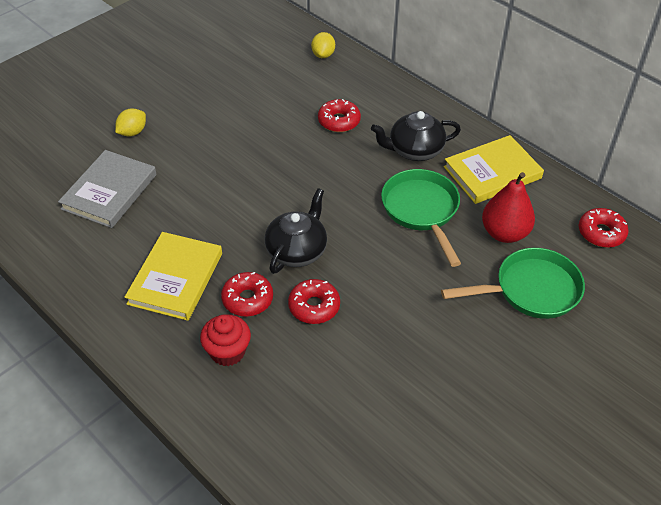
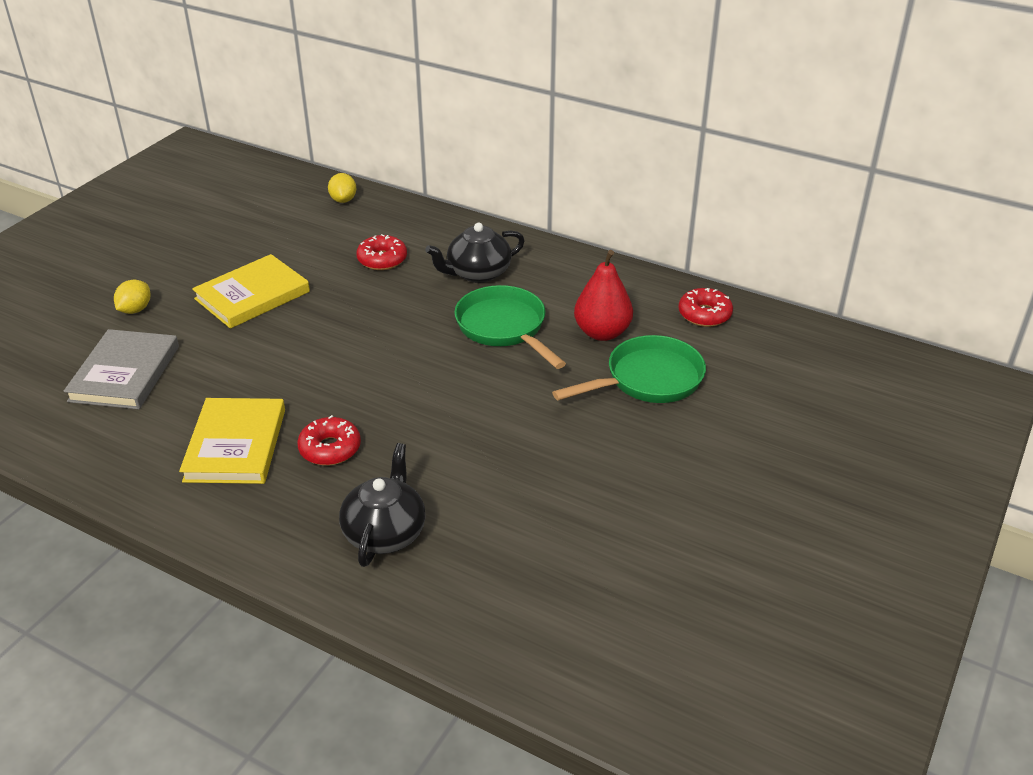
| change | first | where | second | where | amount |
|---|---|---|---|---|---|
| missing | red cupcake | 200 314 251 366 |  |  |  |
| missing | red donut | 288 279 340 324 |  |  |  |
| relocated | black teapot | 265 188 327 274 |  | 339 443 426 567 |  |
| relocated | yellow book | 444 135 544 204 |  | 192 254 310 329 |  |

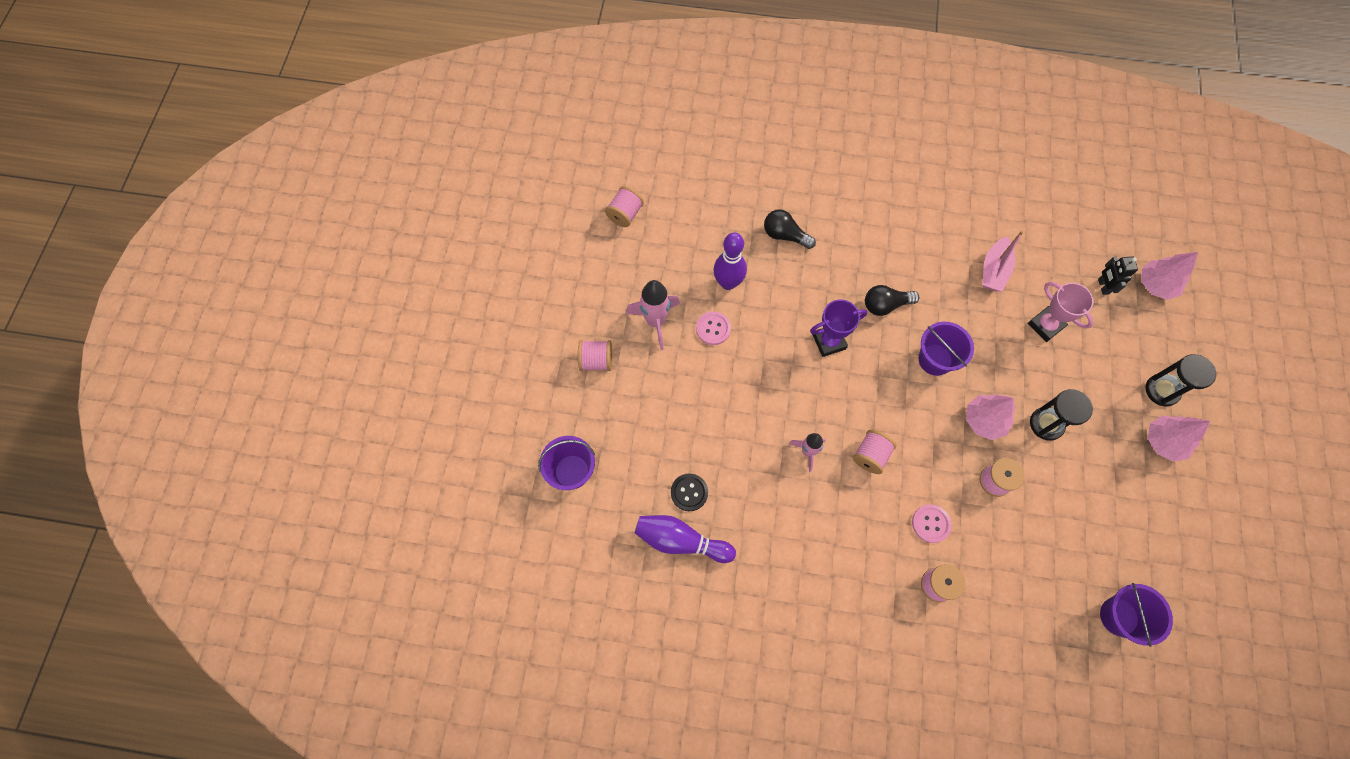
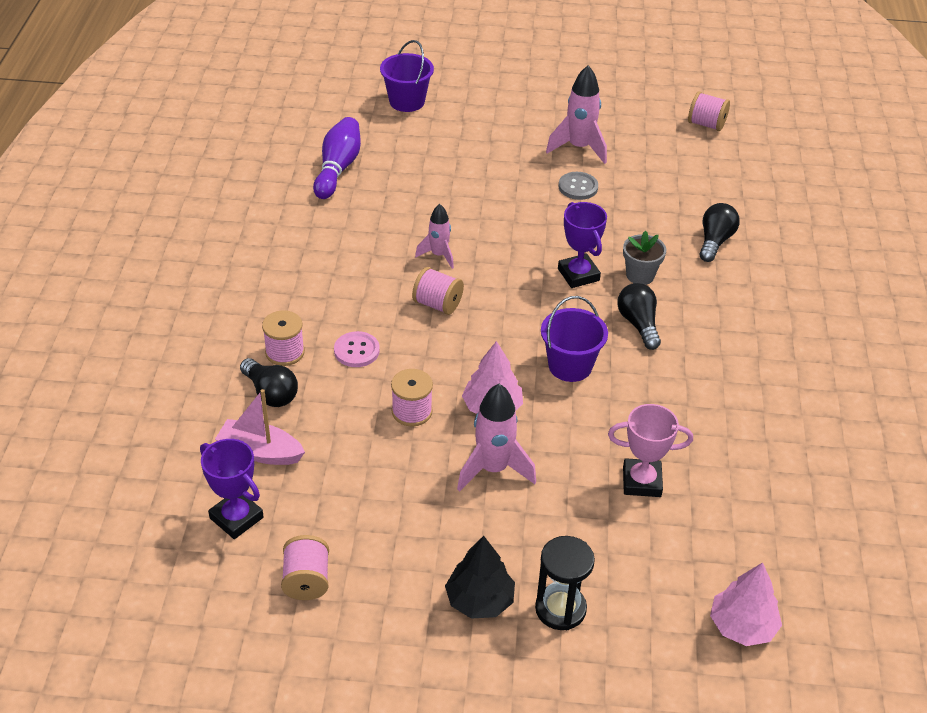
| change | first | where | second | where | amount |
|---|---|---|---|---|---|
| missing | black button | 671 474 708 511 |  |  |  |
| missing | purple bowling pin | 713 232 747 290 |  |  |  |
| missing | black robot | 1098 256 1138 295 |  |  |  |
| appeared |  |  | black light bulb | 240 358 298 407 |  |
| appeared |  |  | grey flower pot | 623 231 666 285 |  |
| relocated | pink spool | 578 340 612 371 |  | 281 535 329 600 |  |
| relocated | pink boat | 983 230 1024 292 |  | 215 389 305 465 |  |
| exchanged | black hourglass | 1030 389 1093 441 | pink rocket | 457 384 536 492 |  |
| exchanged | purple bucket | 1100 583 1173 647 | purple trophy | 200 439 264 539 |  |
| colour | pink button | 696 312 731 345 | grey button | 559 172 598 200 |  |
| colour | pink tree | 1148 415 1210 462 | black tree | 445 536 515 619 |  |
| spun | pink trophy | 1028 282 1094 342 |  | 608 404 693 497 | 45 degrees clockwise |

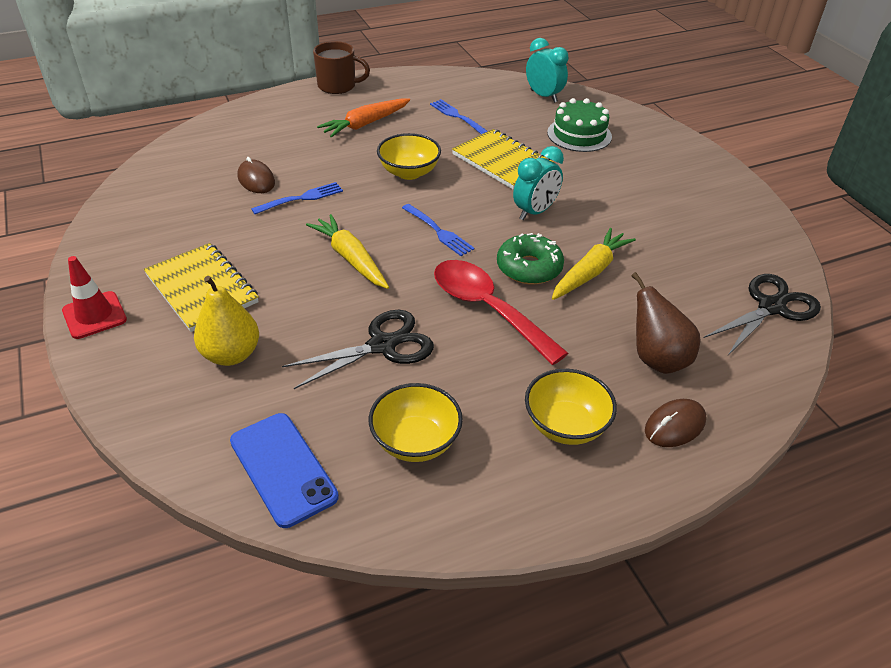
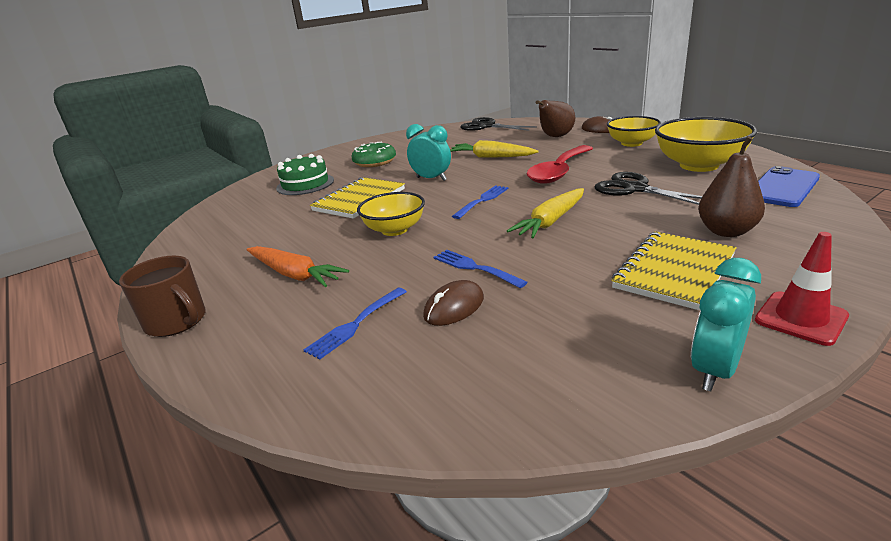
| change | first | where | second | where | amount |
|---|---|---|---|---|---|
| relocated | blue fork | 430 99 488 134 |  | 304 288 407 360 |  |
| relocated | green donut | 497 233 564 285 |  | 351 142 396 167 |  |
| relocated | turquoise clock | 526 38 569 103 |  | 691 258 761 391 |  |
| colour | yellow pear | 194 276 259 366 | brown pear | 698 136 765 237 |  |
| spun | brown mug | 313 41 370 94 |  | 119 256 206 337 | 135 degrees clockwise |
| size | yellow bowl | 369 383 463 462 |  | 655 117 757 172 | x1.53 |

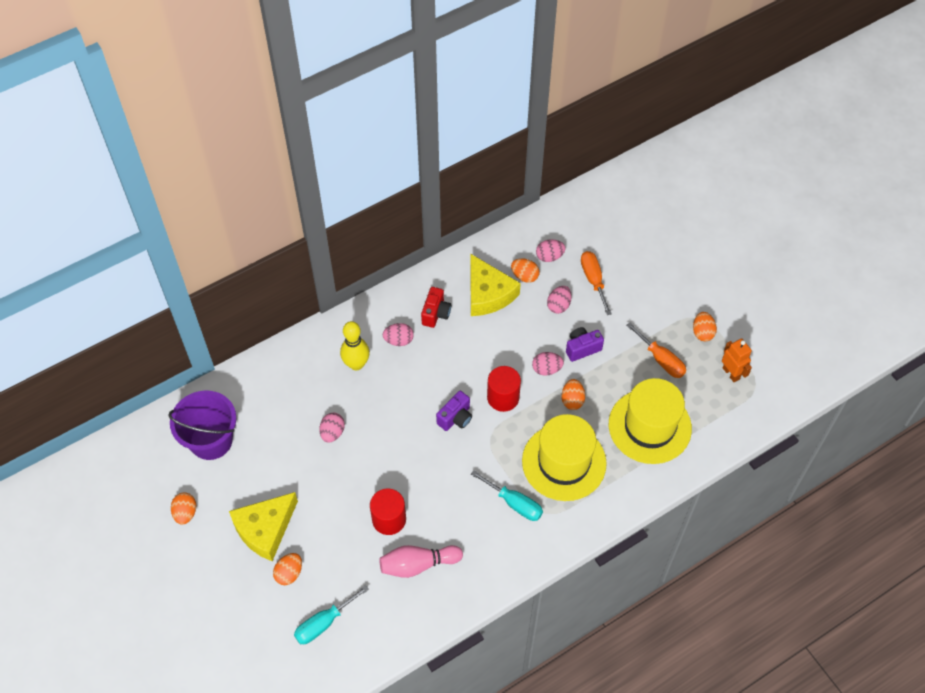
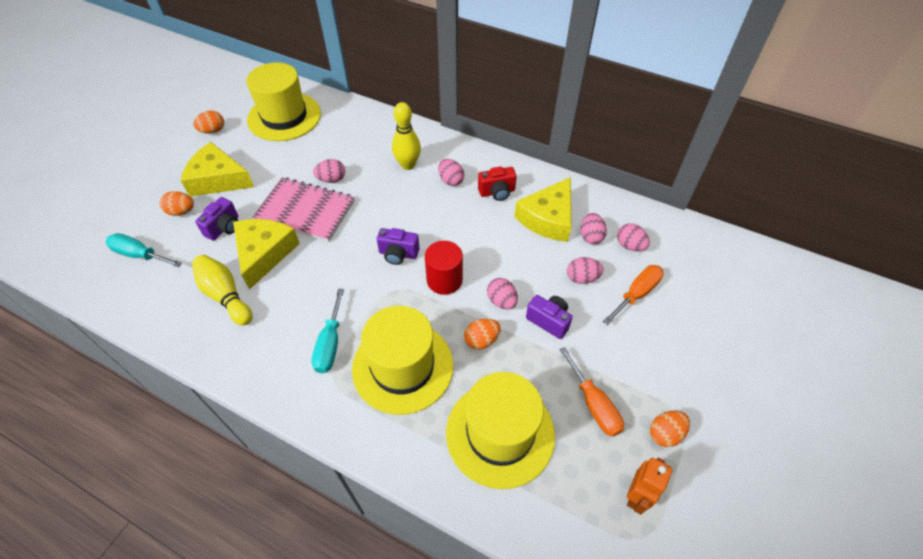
| change | first | where | second | where | amount |
|---|---|---|---|---|---|
| appeared |  |  | purple camera | 195 197 238 241 |  |
| appeared |  |  | pink notebook | 252 178 355 242 |  |
| exchanged | purple bucket | 168 391 236 460 | yellow hat | 246 62 321 141 |  |
| exchanged | red cylinder | 370 488 406 535 | yellow cheese | 233 219 300 290 |  |
| colour | pink bowling pin | 379 545 463 578 | yellow bowling pin | 192 255 252 325 |  |
| colour | orange egg | 511 258 540 283 | pink egg | 581 213 607 244 |  |
| spun | orange screwdriver | 626 322 686 378 |  | 560 347 624 437 | 45 degrees counterclockwise |

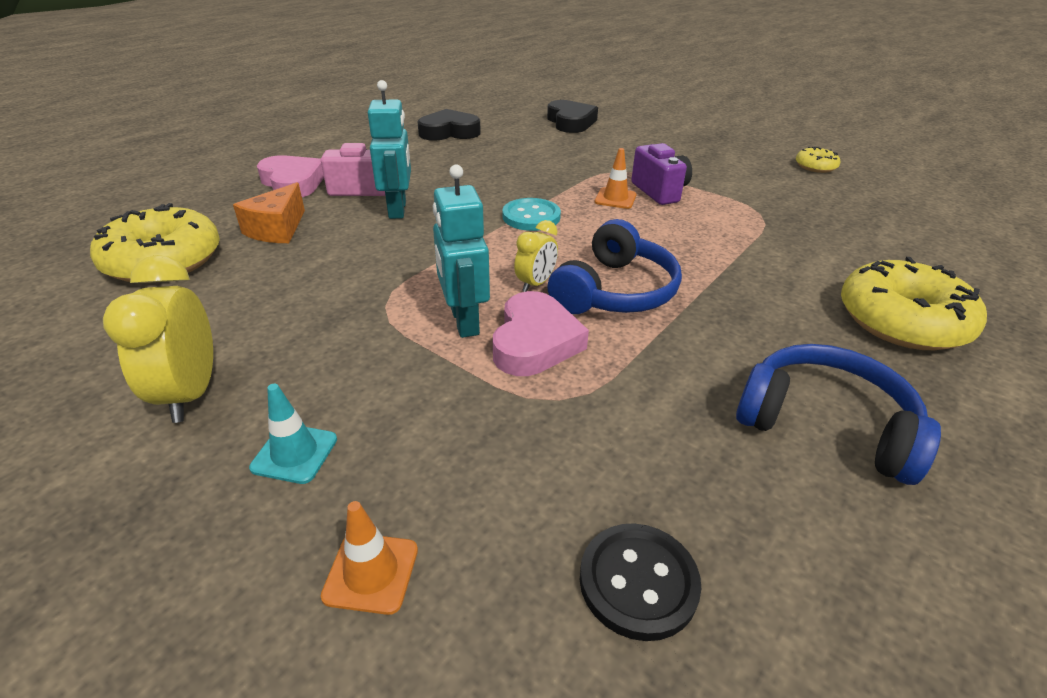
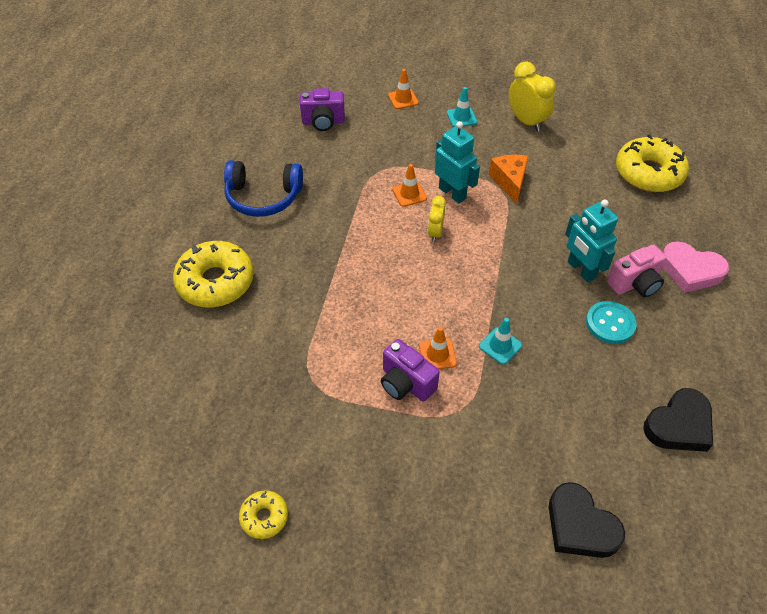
| change | first | where | second | where | amount |
|---|---|---|---|---|---|
| missing | blue headphones | 547 219 682 314 |  |  |  |
| appeared |  |  | turquoise traffic cone | 479 318 522 364 |  |
| relocated | orange cheese | 233 182 305 243 |  | 489 155 528 204 |  |
| relocated | turquoise button | 502 198 561 231 |  | 586 301 637 344 |  |
| exchanged | pink heart | 493 291 589 376 | orange traffic cone | 392 164 427 207 |  |
| exchanged | black button | 580 523 701 641 | purple camera | 300 88 345 131 |  |

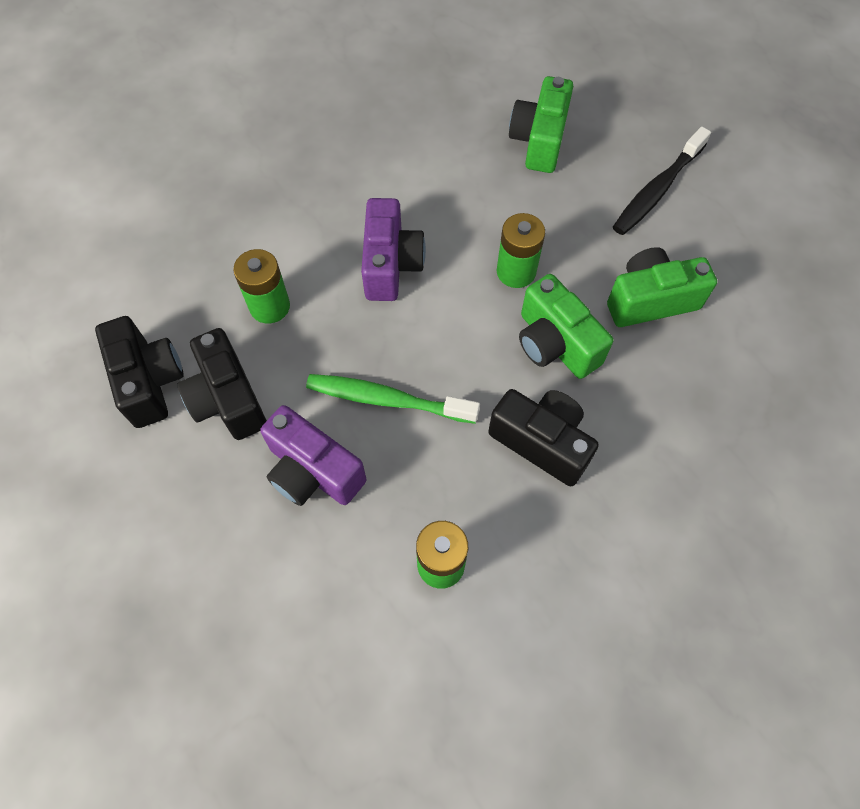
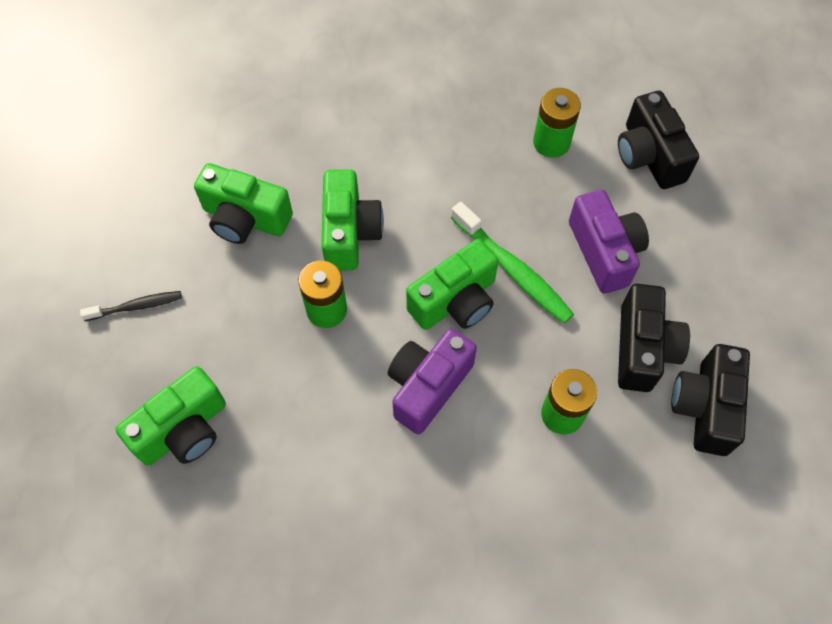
| change | first | where | second | where | amount |
|---|---|---|---|---|---|
| appeared |  |  | green camera | 406 239 498 330 |  |
| relocated | black camera | 488 389 599 486 |  | 618 91 699 189 |  |
| size | black toothbrush | 613 126 711 235 |  | 80 291 182 321 | x0.59 |

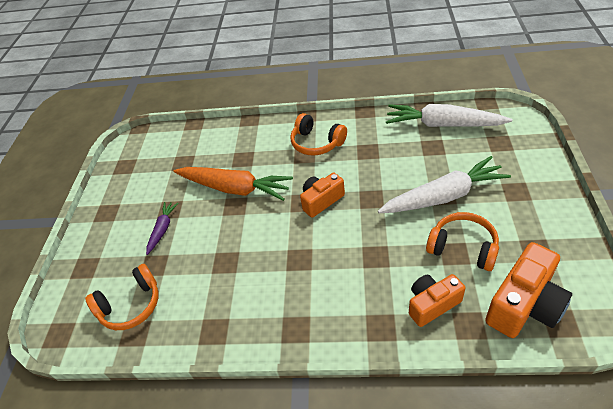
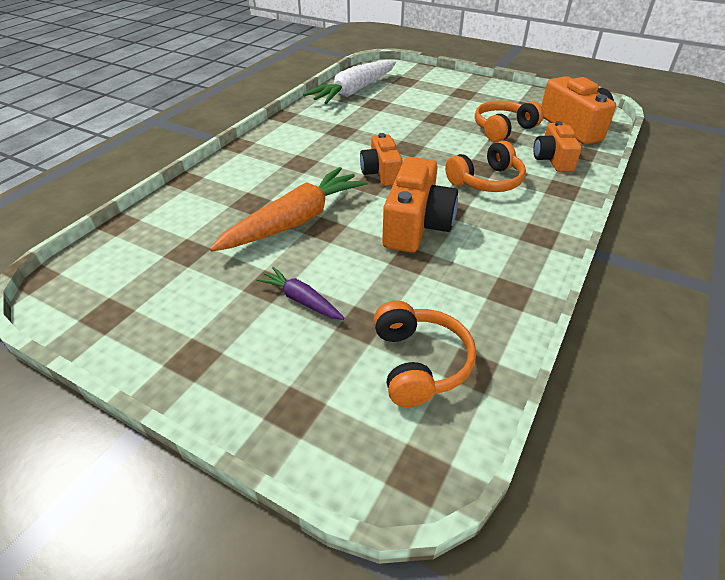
| change | first | where | second | where | amount |
|---|---|---|---|---|---|
| missing | white carrot | 378 156 511 213 |  |  |  |
| appeared |  |  | orange camera | 382 157 458 253 |  |
| relocated | orange headphones | 290 113 347 155 |  | 445 141 526 192 |  |

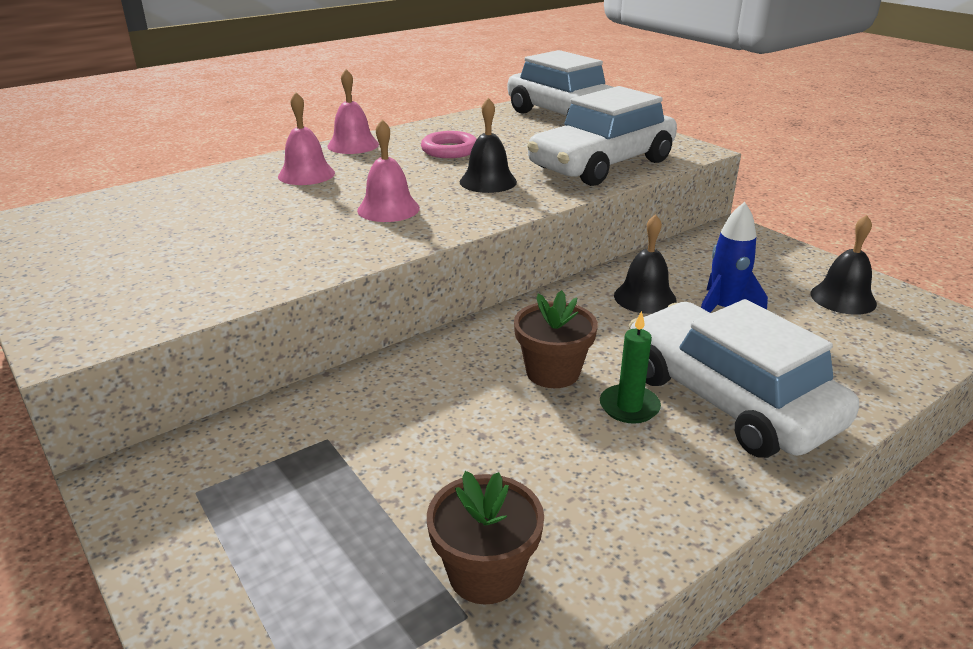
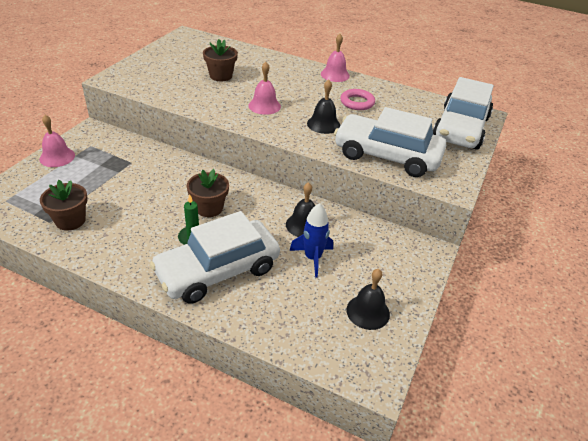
| change | first | where | second | where | amount |
|---|---|---|---|---|---|
| appeared |  |  | brown flower pot | 203 39 238 81 |  |
| relocated | pink bell | 278 92 335 185 |  | 39 115 75 167 |  |
| spun | white car | 629 299 859 458 |  | 150 211 280 304 | 150 degrees counterclockwise |

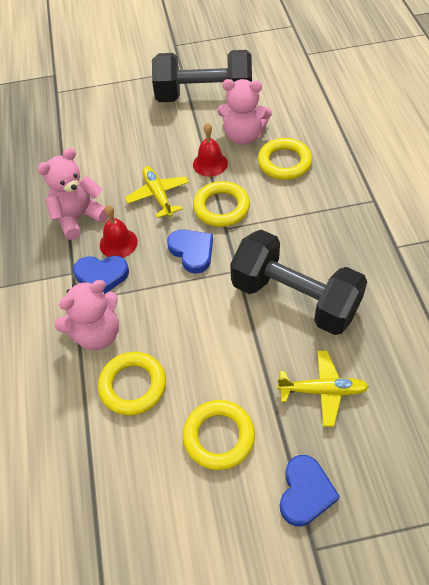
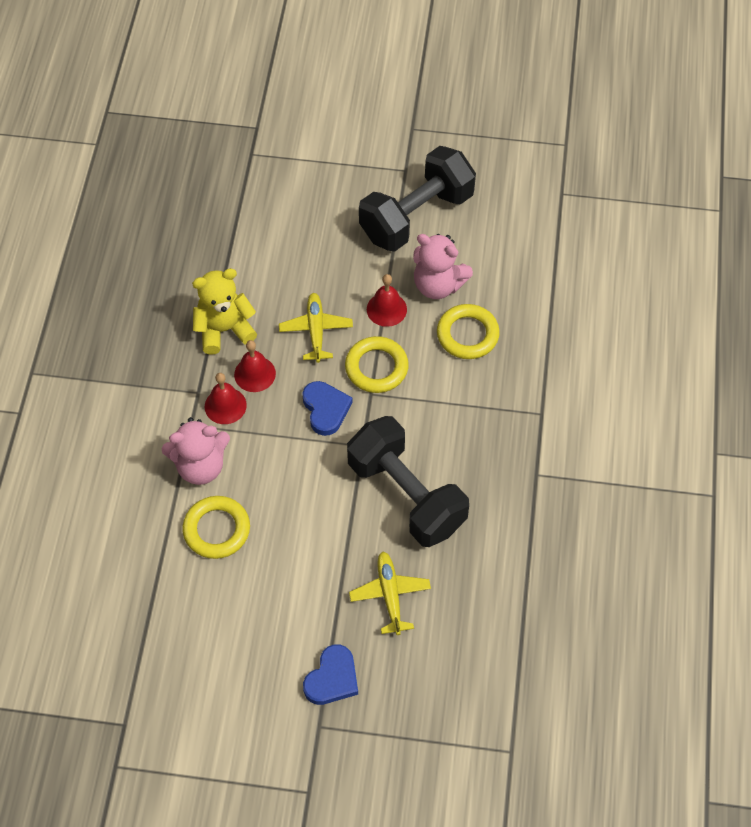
| change | first | where | second | where | amount |
|---|---|---|---|---|---|
| missing | yellow ring | 183 400 255 470 |  |  |  |
| exchanged | blue heart | 73 256 129 294 | red bell | 205 373 247 424 |  |
| colour | pink teddy bear | 37 148 108 240 | yellow teddy bear | 192 268 257 355 |  |
| spun | black dumbbell | 152 50 252 102 |  | 359 146 476 252 | 60 degrees counterclockwise |
| spun | yellow plane | 277 351 369 427 |  | 349 552 431 635 | 120 degrees counterclockwise |

